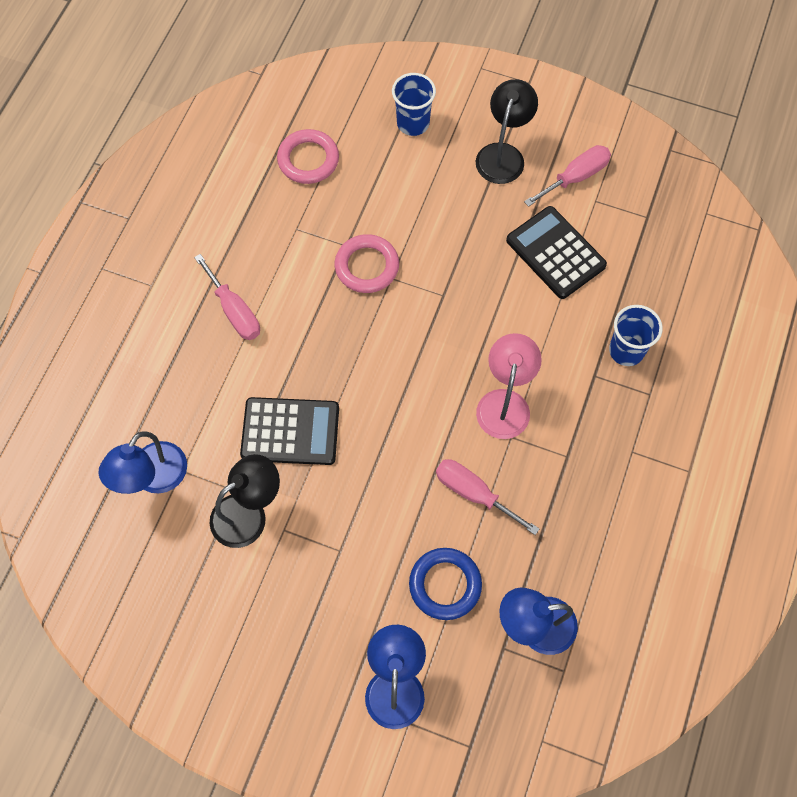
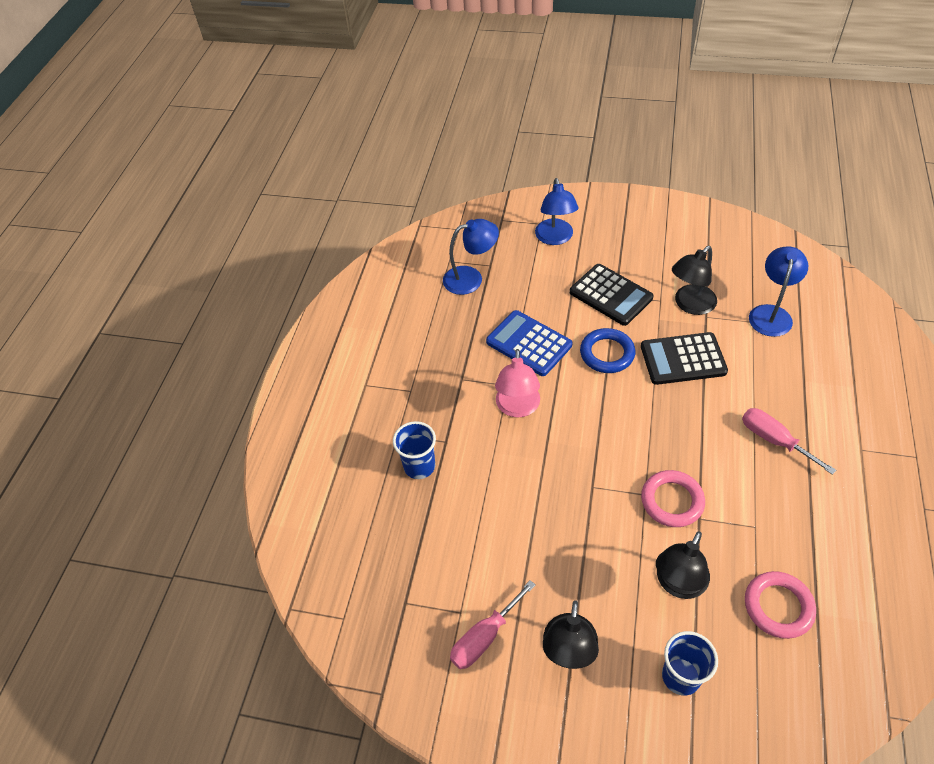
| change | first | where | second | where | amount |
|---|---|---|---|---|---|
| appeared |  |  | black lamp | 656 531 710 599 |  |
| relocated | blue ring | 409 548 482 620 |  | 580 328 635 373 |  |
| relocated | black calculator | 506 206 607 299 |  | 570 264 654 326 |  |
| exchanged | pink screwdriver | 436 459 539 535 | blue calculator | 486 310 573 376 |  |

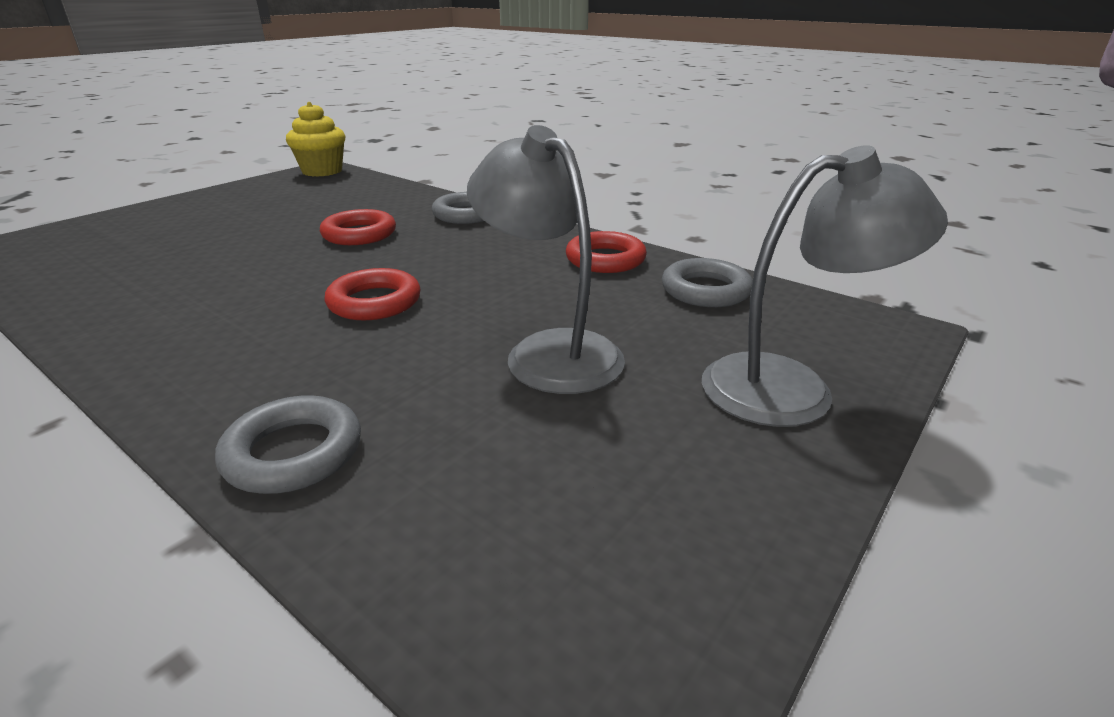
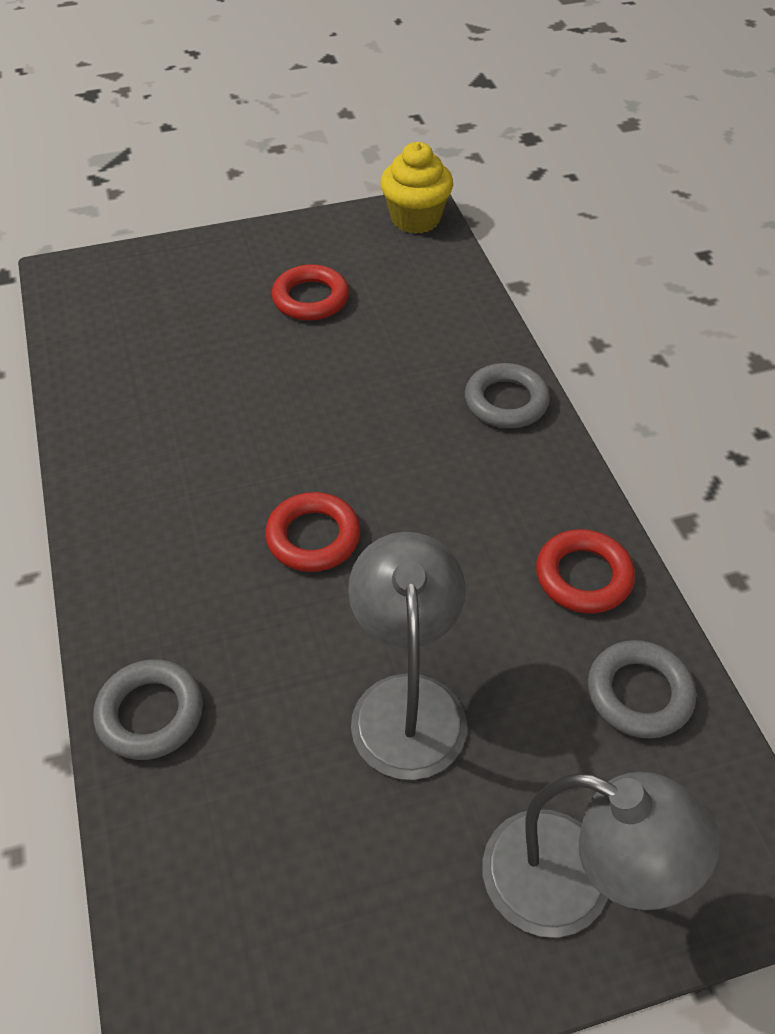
| change | first | where | second | where | amount |
|---|---|---|---|---|---|
| relocated | red ring | 320 209 396 245 |  | 272 264 349 321 |  |

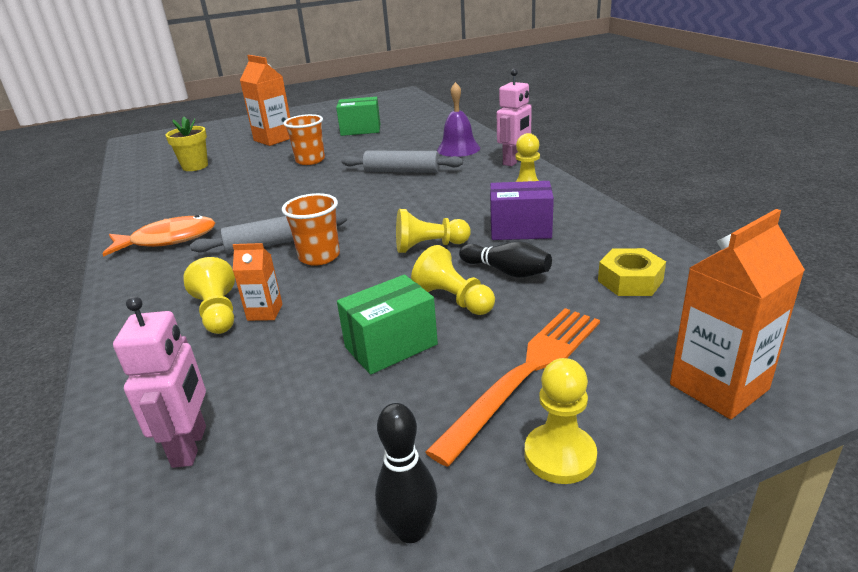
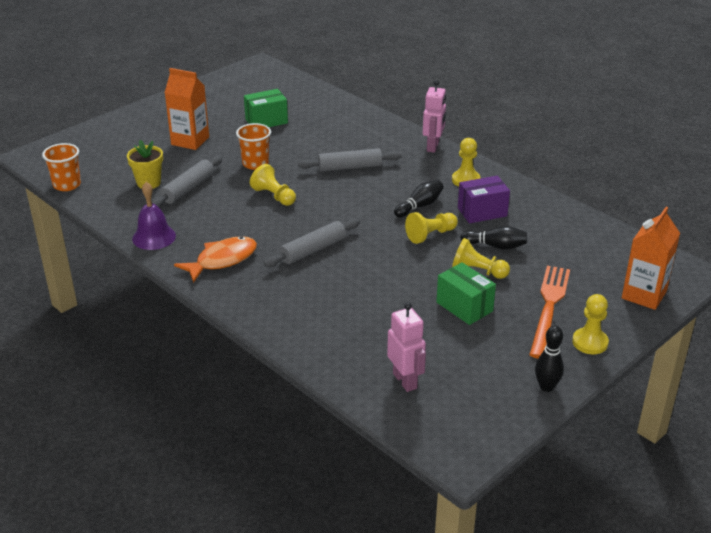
| change | first | where | second | where | amount |
|---|---|---|---|---|---|
| missing | orange carton | 233 243 282 321 |  |  |  |
| missing | yellow nut | 598 248 666 296 |  |  |  |
| appeared |  |  | grey rolling pin | 152 156 222 207 |  |
| appeared |  |  | black bowling pin | 394 180 444 217 |  |
| relocated | yellow pawn | 183 257 235 334 |  | 250 164 296 206 |  |
| relocated | orange cup | 282 193 340 266 |  | 42 143 81 191 |  |
| relocated | purple bell | 437 82 480 157 |  | 132 182 176 250 |  |
| spun | green box | 337 275 438 375 |  | 436 262 496 325 | 75 degrees counterclockwise |

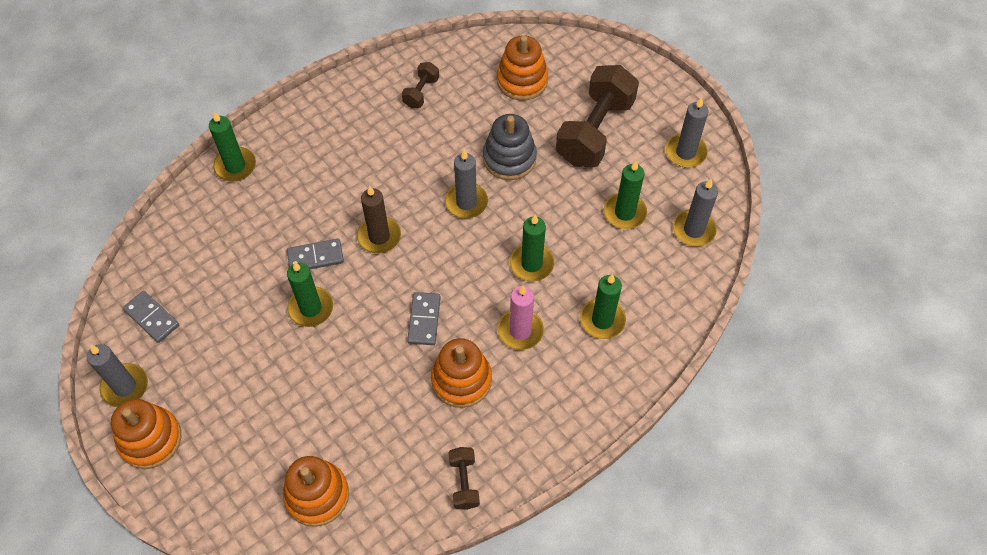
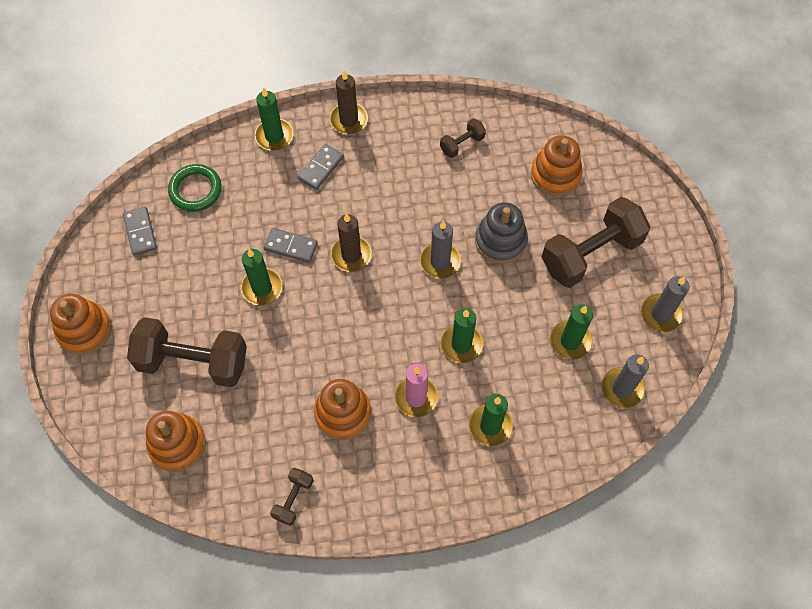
| change | first | where | second | where | amount |
|---|---|---|---|---|---|
| missing | grey candle | 87 344 148 407 |  |  |  |
| appeared |  |  | brown dumbbell | 127 317 247 387 |  |
| appeared |  |  | green ring | 168 164 222 212 |  |
| appeared |  |  | brown candle | 330 71 368 134 |  |
| relocated | grey domino | 407 292 441 345 |  | 298 144 344 190 |  |

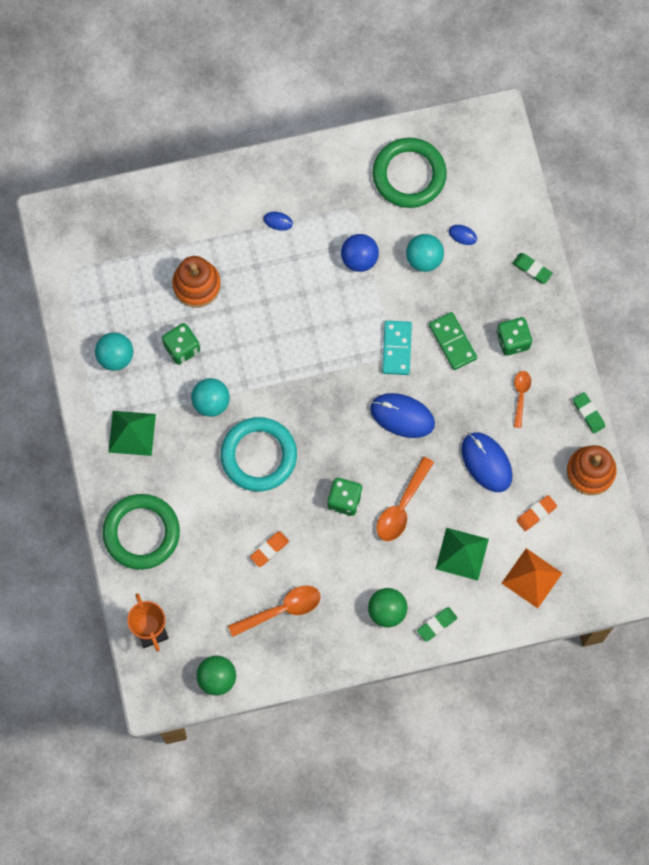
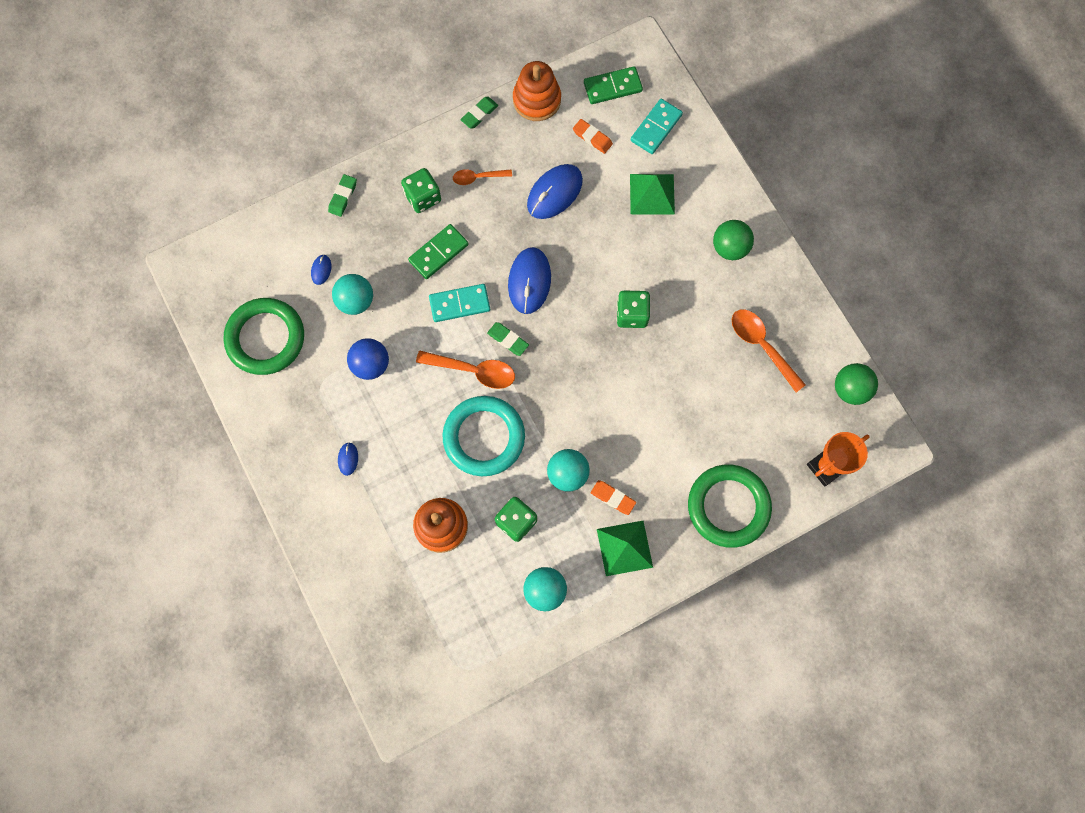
| change | first | where | second | where | amount |
|---|---|---|---|---|---|
| appeared |  |  | green domino | 584 66 643 104 |  |
| relocated | turquoise ring | 221 417 297 491 |  | 443 396 525 476 |  |
| relocated | orange eraser | 250 531 289 567 |  | 591 480 636 515 |  |
| relocated | orange spoon | 376 456 434 541 |  | 416 350 515 389 |  |
| relocated | green eraser | 417 607 457 642 |  | 487 322 529 356 |  |
| exchanged | orange pyramid | 502 548 562 608 | turquoise domino | 631 99 683 154 |  |

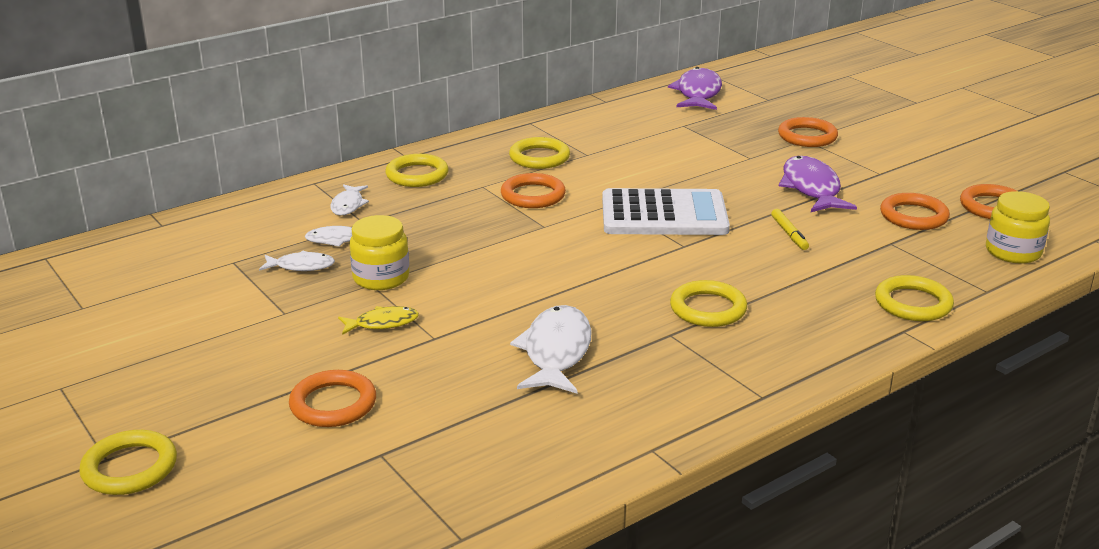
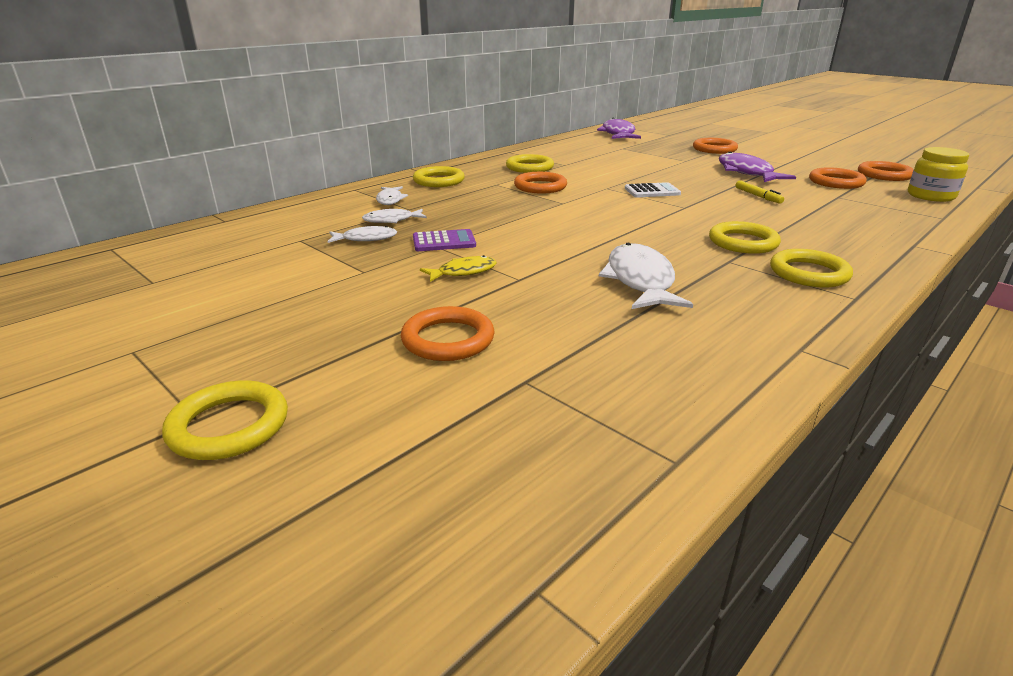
| change | first | where | second | where | amount |
|---|---|---|---|---|---|
| relocated | yellow ring | 875 275 954 321 |  | 770 249 853 287 |  |
| exchanged | yellow jar | 349 215 410 290 | purple calculator | 413 229 476 251 |  |
| size | white calculator | 602 188 730 235 |  | 625 182 681 198 | x0.49 |

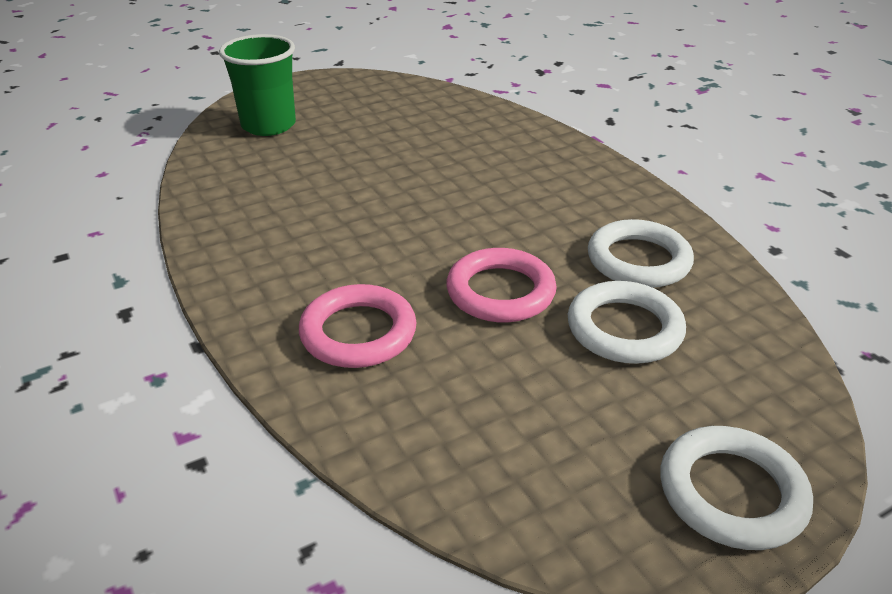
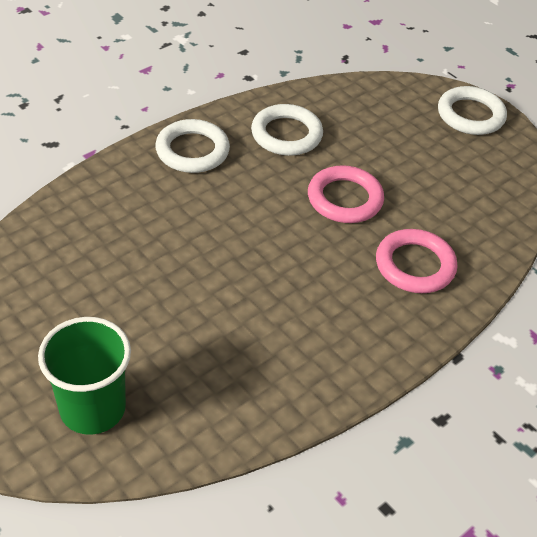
| change | first | where | second | where | amount |
|---|---|---|---|---|---|
| relocated | white ring | 568 281 686 364 |  | 155 119 230 173 |  |

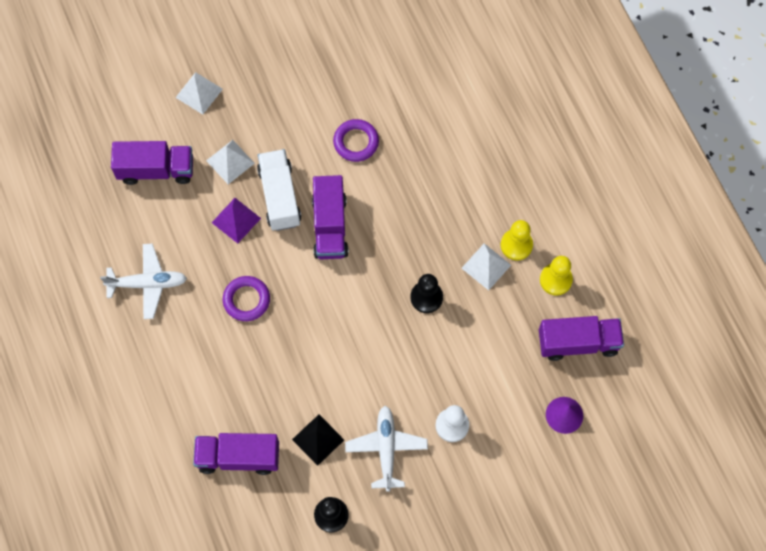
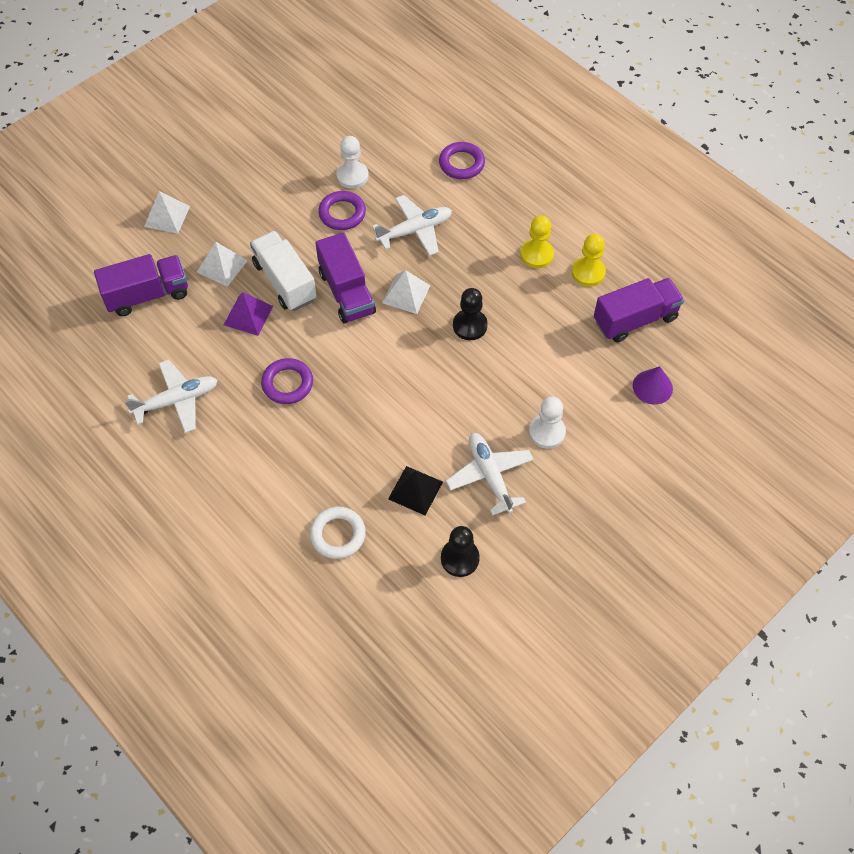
| change | first | where | second | where | amount |
|---|---|---|---|---|---|
| appeared |  |  | white pawn | 336 136 369 189 |  |
| appeared |  |  | white plane | 372 195 452 256 |  |
| appeared |  |  | purple ring | 439 142 485 179 |  |
| relocated | white pyramid | 461 243 511 290 |  | 382 270 431 314 |  |
| exchanged | purple truck | 193 433 279 475 | white ring | 310 507 366 559 |  |

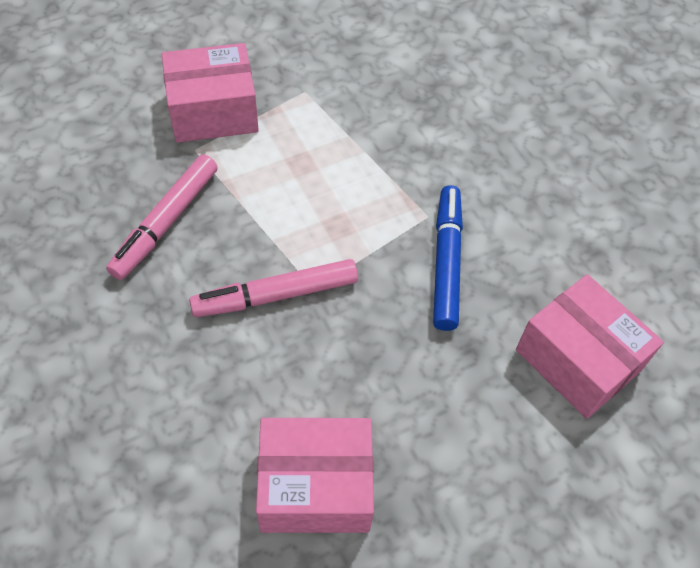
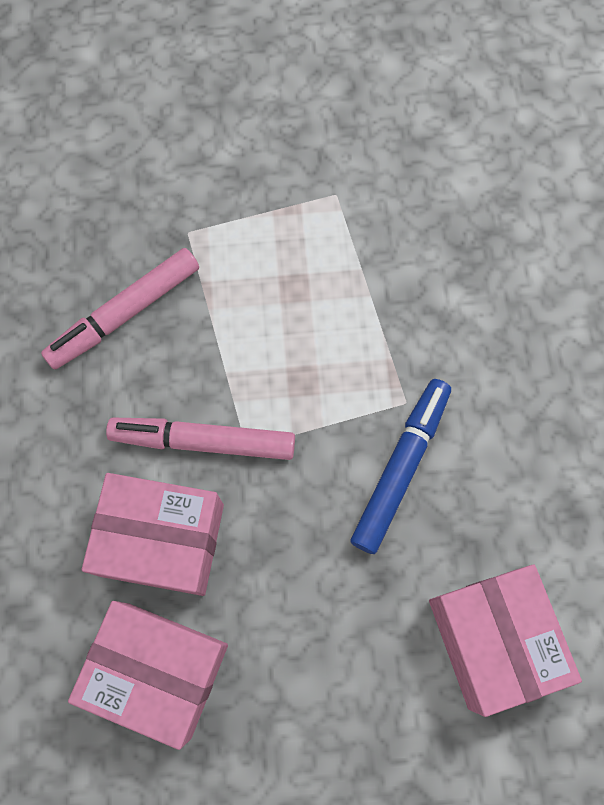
| change | first | where | second | where | amount |
|---|---|---|---|---|---|
| relocated | pink box | 161 43 259 143 |  | 82 473 224 596 |  |

